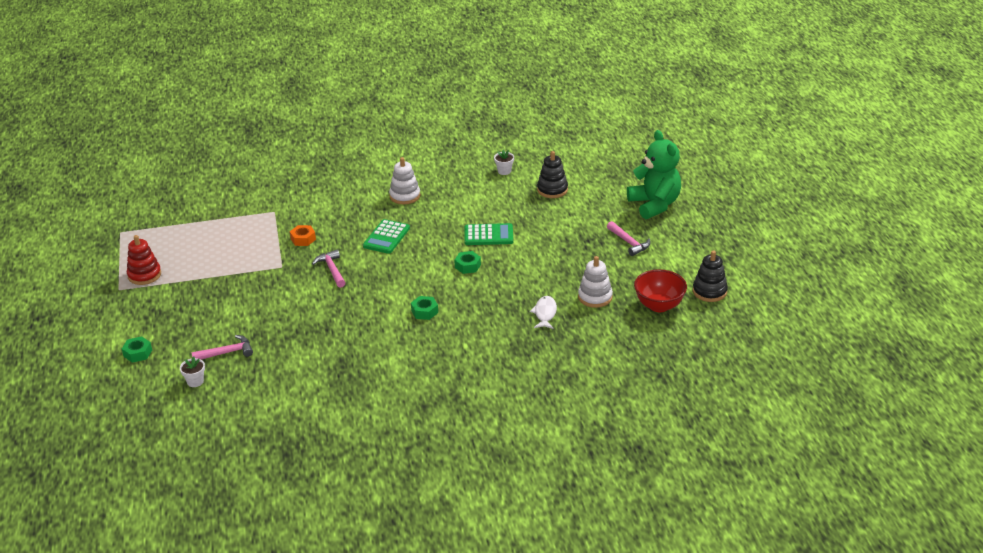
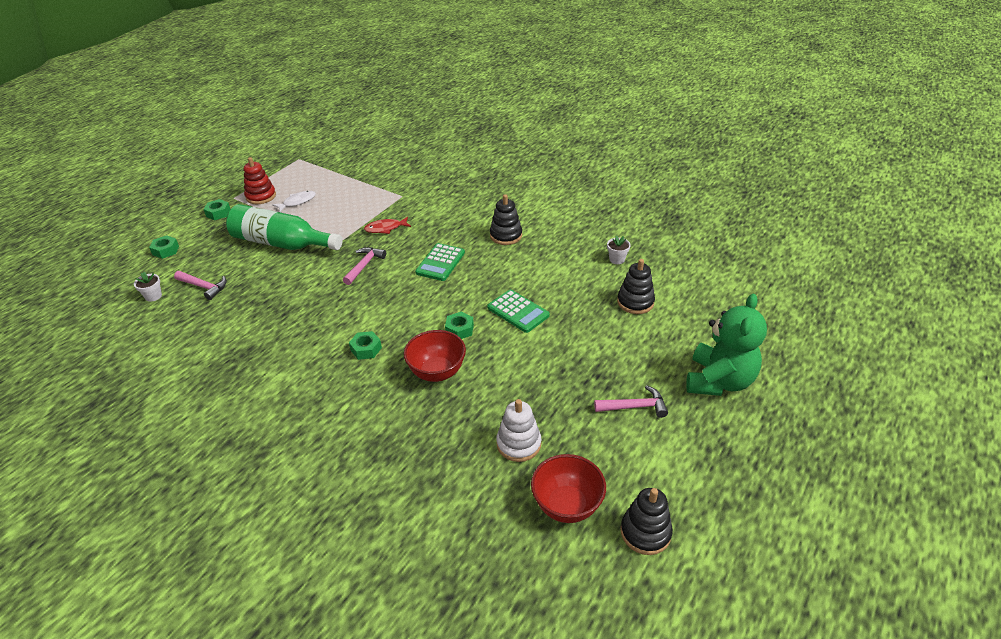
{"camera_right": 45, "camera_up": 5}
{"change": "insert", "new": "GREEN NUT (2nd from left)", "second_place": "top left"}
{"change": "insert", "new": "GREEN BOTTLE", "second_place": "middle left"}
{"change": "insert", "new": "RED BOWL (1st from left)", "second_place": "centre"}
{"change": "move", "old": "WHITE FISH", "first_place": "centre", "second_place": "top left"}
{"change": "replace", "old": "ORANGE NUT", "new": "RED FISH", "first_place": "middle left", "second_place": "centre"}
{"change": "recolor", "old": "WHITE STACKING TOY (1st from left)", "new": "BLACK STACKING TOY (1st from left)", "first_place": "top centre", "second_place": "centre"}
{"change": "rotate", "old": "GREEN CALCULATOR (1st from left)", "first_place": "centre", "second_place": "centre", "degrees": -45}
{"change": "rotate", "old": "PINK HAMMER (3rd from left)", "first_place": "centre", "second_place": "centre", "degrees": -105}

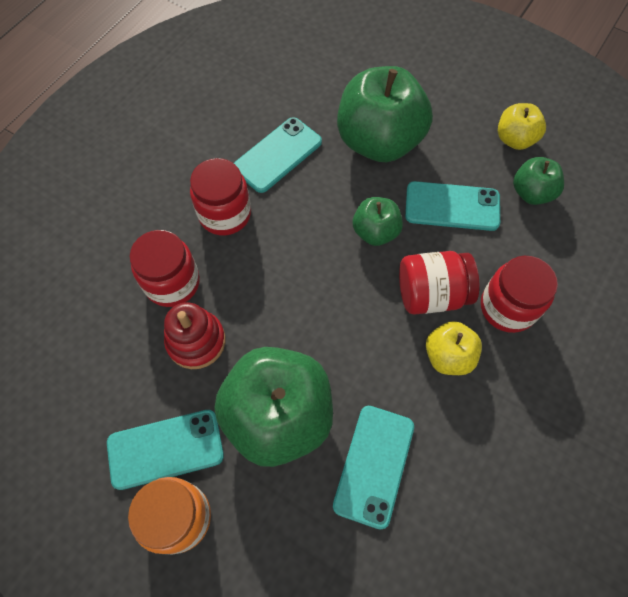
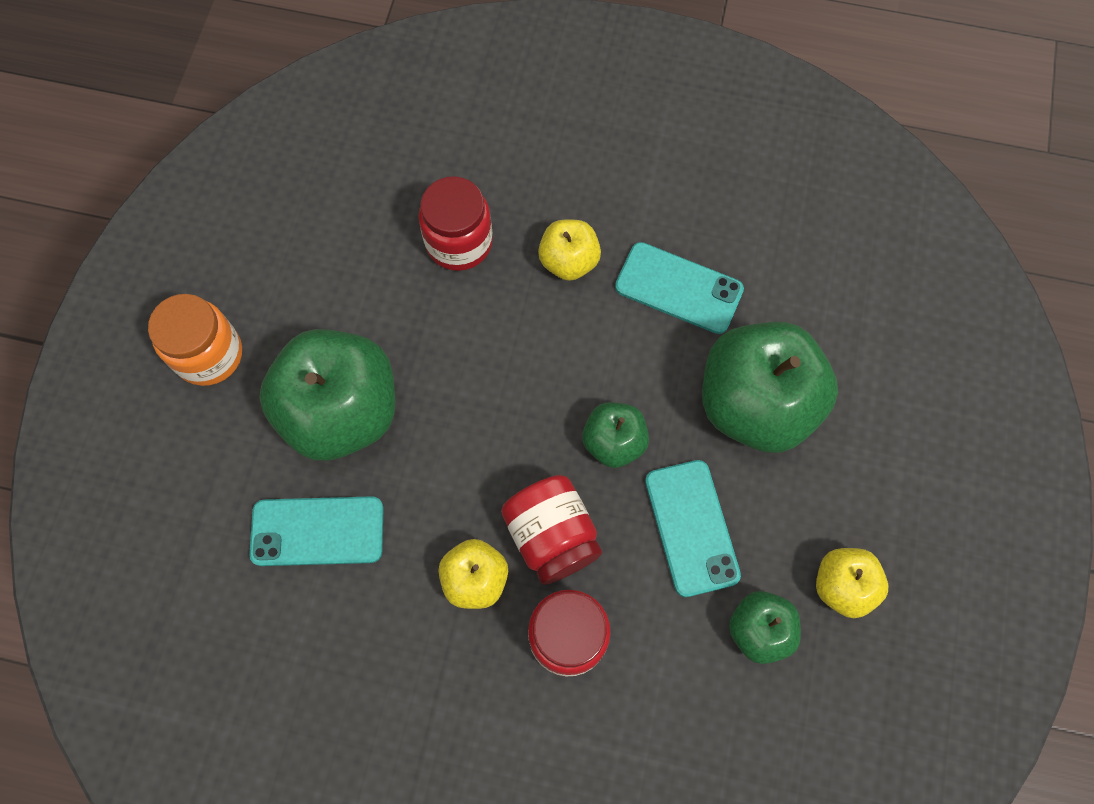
{"camera_right": 70, "camera_up": 5}
{"change": "delete", "old": "TURQUOISE PHONE (1st from left)", "first_place": "bottom left"}
{"change": "delete", "old": "RED STACKING TOY", "first_place": "middle left"}
{"change": "replace", "old": "RED JAR (2nd from left)", "new": "YELLOW APPLE (2nd from left)", "first_place": "top centre", "second_place": "top centre"}

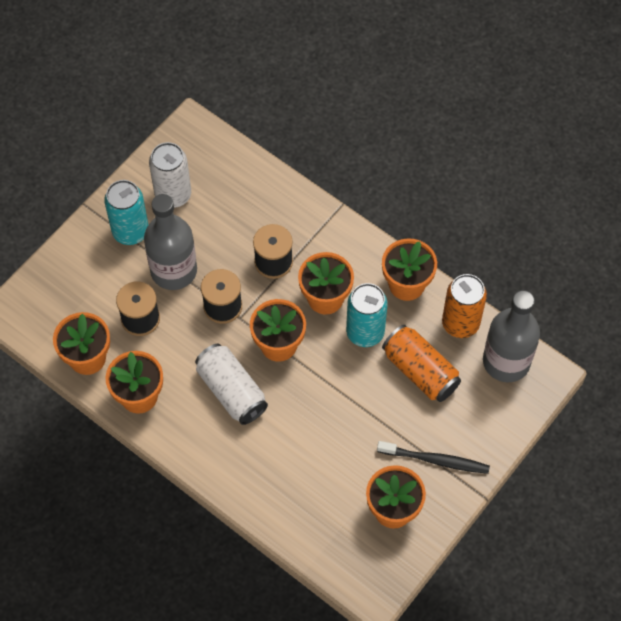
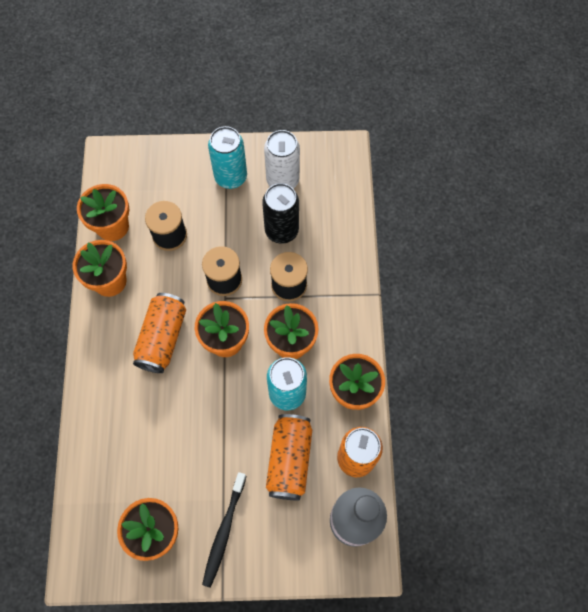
{"camera_right": 50, "camera_up": 5}
{"change": "delete", "old": "GREY BOTTLE (1st from left)", "first_place": "middle left"}
{"change": "insert", "new": "BLACK CAN", "second_place": "centre"}
{"change": "recolor", "old": "WHITE CAN (2nd from left)", "new": "ORANGE CAN (1st from left)", "first_place": "centre", "second_place": "middle left"}
{"change": "rotate", "old": "BLACK TOOTHBRUSH", "first_place": "bottom right", "second_place": "bottom centre", "degrees": 45}

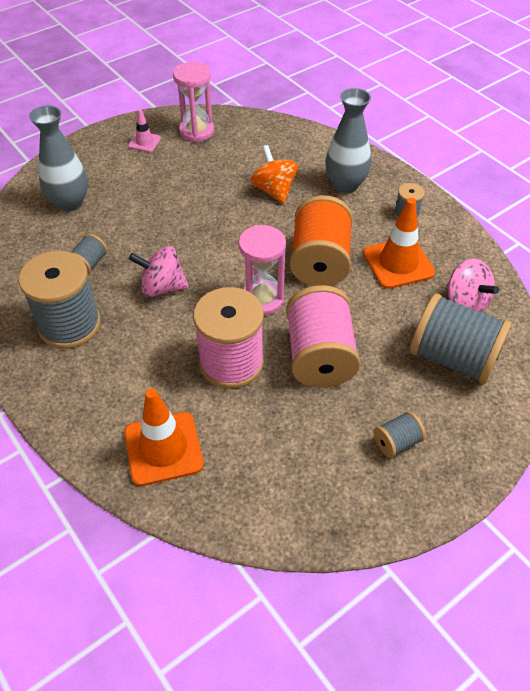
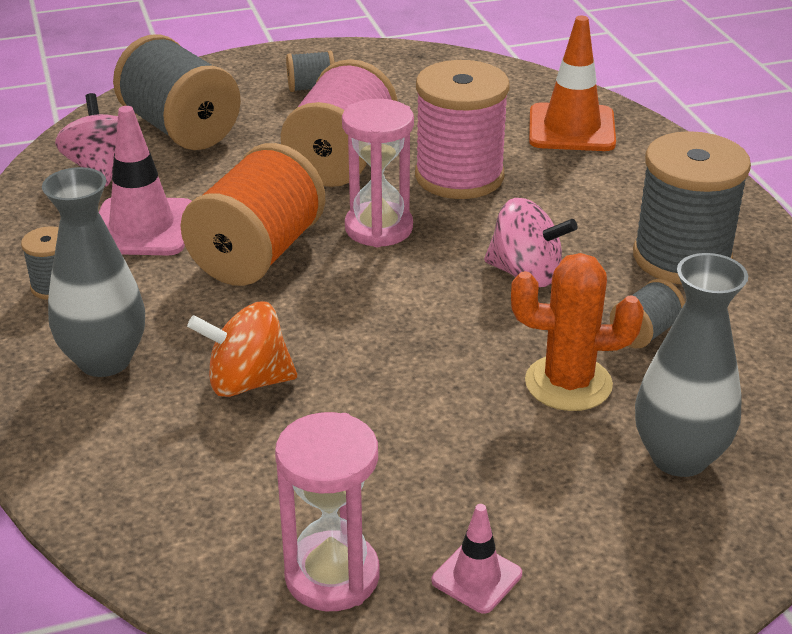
{"camera_right": -160, "camera_up": -15}
{"change": "insert", "new": "ORANGE CACTUS", "second_place": "middle right"}
{"change": "recolor", "old": "ORANGE TRAFFIC CONE (2nd from left)", "new": "PINK TRAFFIC CONE (1st from left)", "first_place": "middle right", "second_place": "top left"}
{"change": "rotate", "old": "ORANGE SPINNING TOP", "first_place": "top centre", "second_place": "middle left", "degrees": 90}

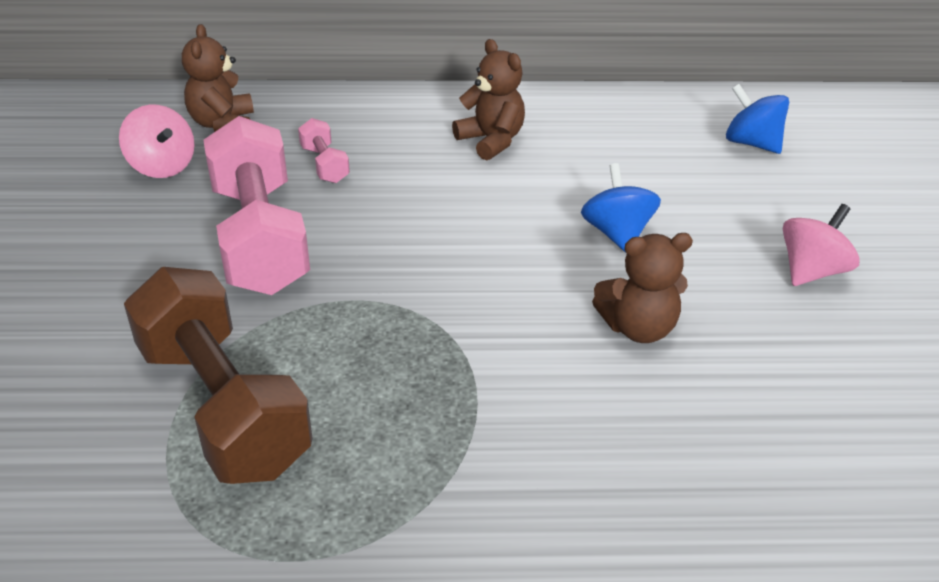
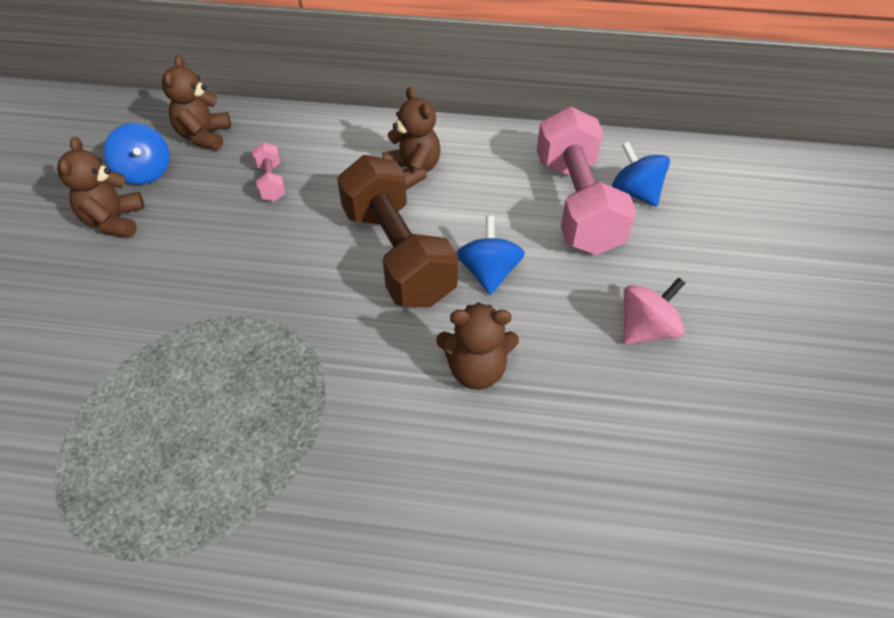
{"camera_right": 10, "camera_up": 10}
{"change": "insert", "new": "BROWN TEDDY BEAR (1st from left)", "second_place": "top left"}
{"change": "move", "old": "BROWN DUMBBELL", "first_place": "middle left", "second_place": "centre"}
{"change": "move", "old": "PINK DUMBBELL (1st from left in the first image)", "new": "PINK DUMBBELL (2nd from left)", "first_place": "middle left", "second_place": "top centre"}
{"change": "recolor", "old": "PINK SPINNING TOP (1st from left)", "new": "BLUE SPINNING TOP (1st from left)", "first_place": "top left", "second_place": "top left"}

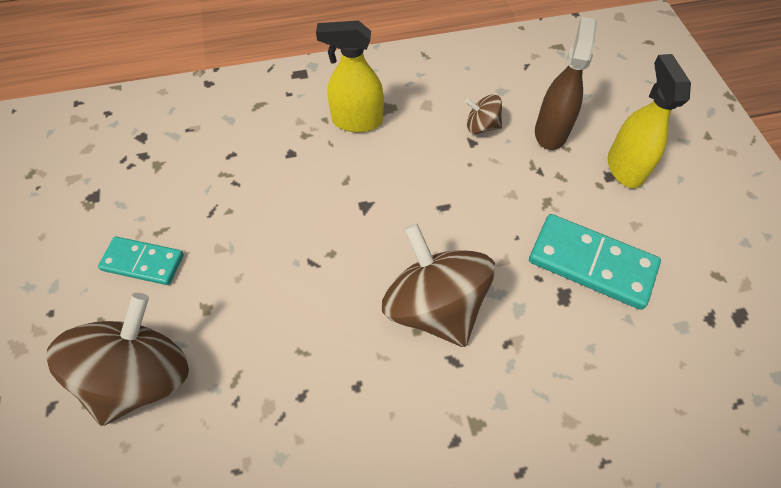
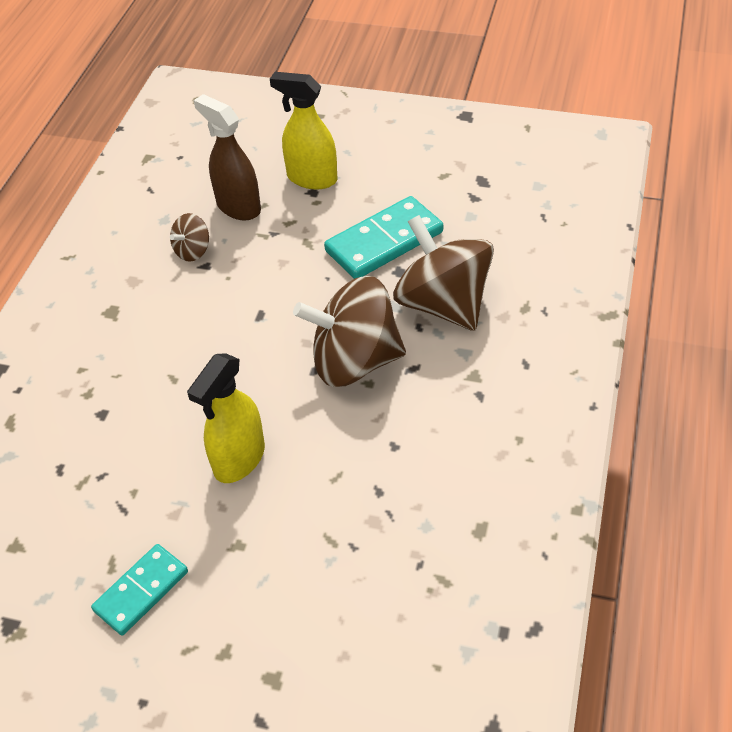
{"camera_right": -60, "camera_up": -10}
{"change": "move", "old": "BROWN SPINNING TOP (1st from left in the first image)", "new": "BROWN SPINNING TOP (3rd from left)", "first_place": "bottom left", "second_place": "centre"}
{"change": "move", "old": "YELLOW SPRAY BOTTLE (1st from left)", "first_place": "top centre", "second_place": "middle left"}

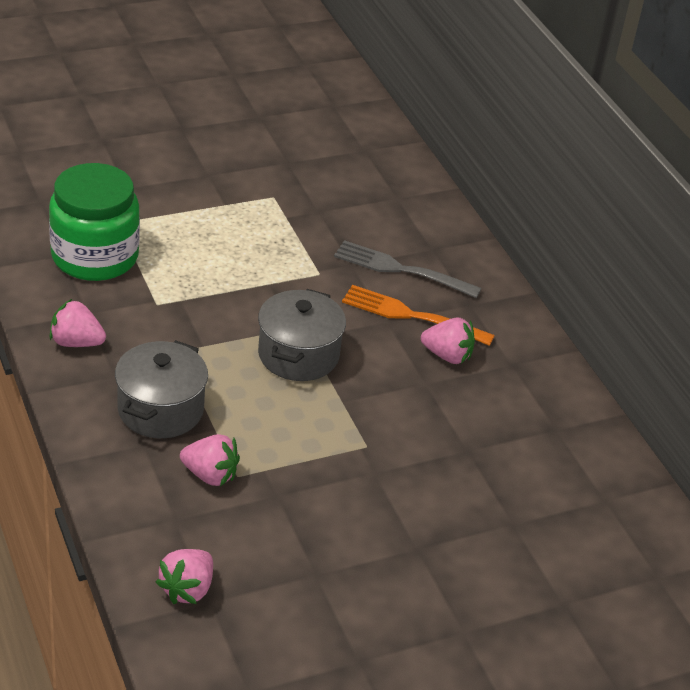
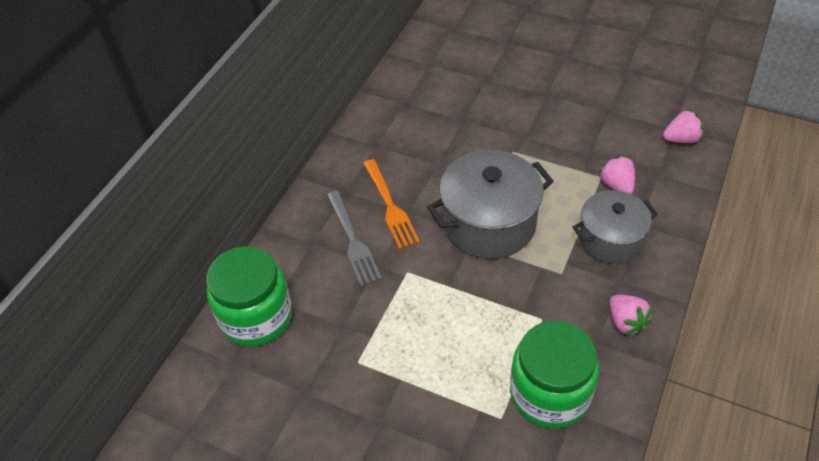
{"camera_right": -125, "camera_up": 10}
{"change": "delete", "old": "PINK STRAWBERRY (4th from left)", "first_place": "centre"}
{"change": "insert", "new": "GREEN JAR (1st from left)", "second_place": "middle left"}
{"change": "resize", "old": "GREY POT (2nd from left in the first image)", "first_place": "centre", "second_place": "centre", "factor": 1.51}

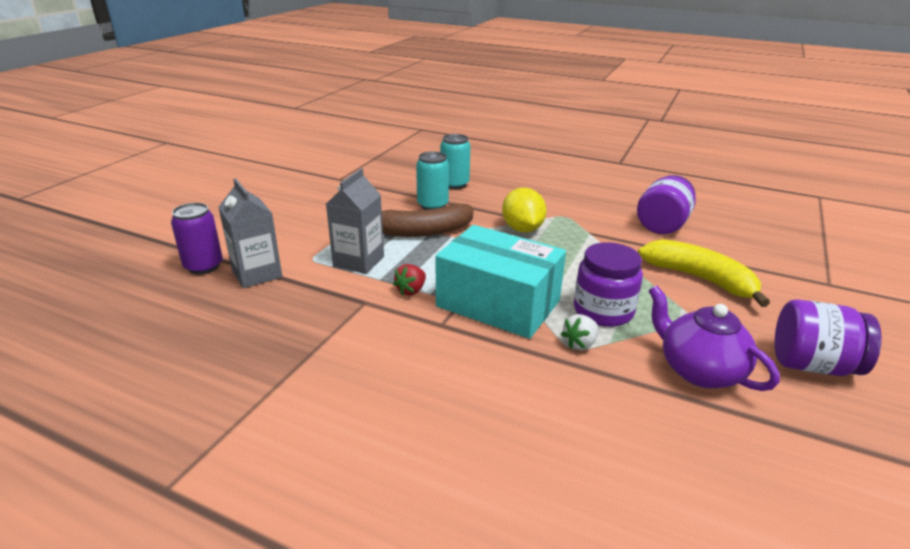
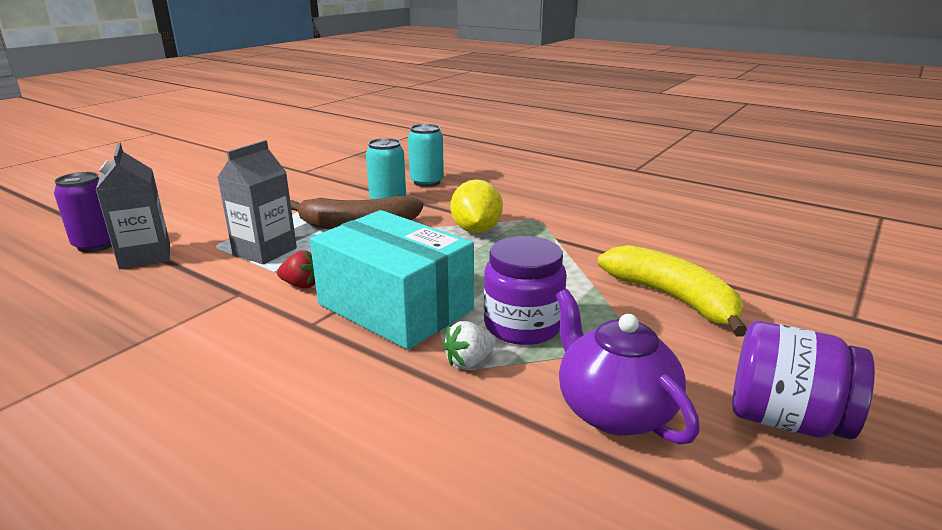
{"camera_right": 10, "camera_up": -5}
{"change": "delete", "old": "PURPLE JAR (2nd from left)", "first_place": "middle right"}
{"change": "rotate", "old": "RED STRAWBERRY", "first_place": "centre", "second_place": "middle left", "degrees": -120}

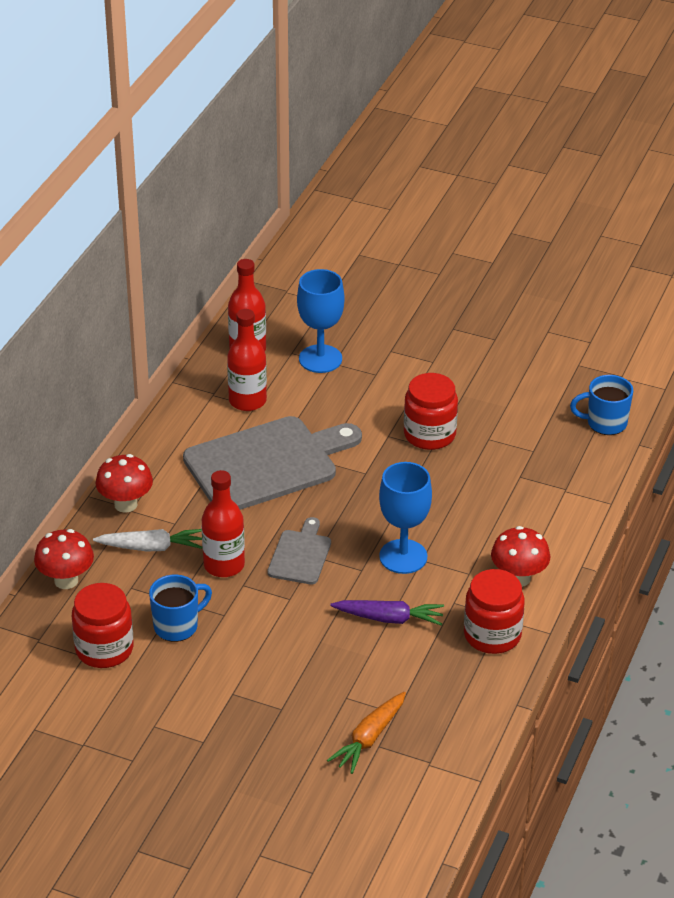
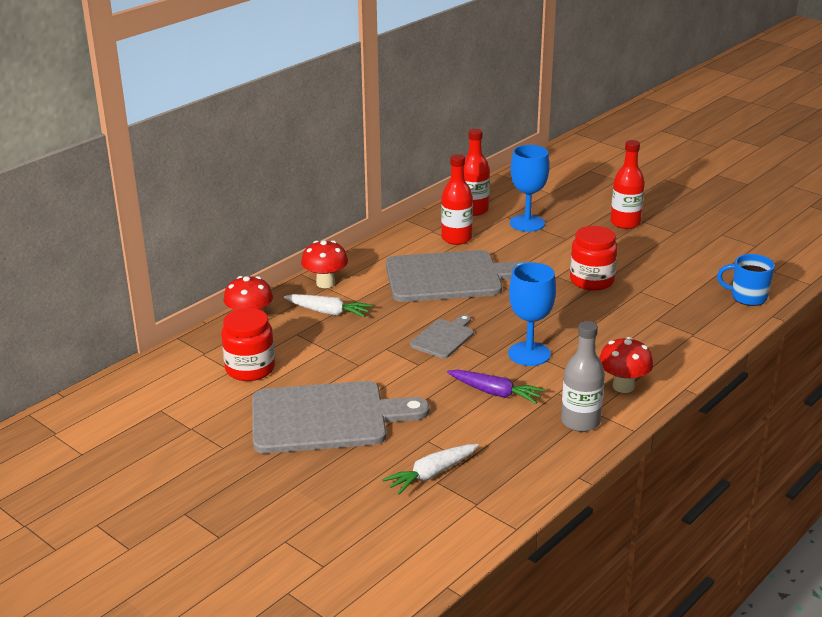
{"camera_right": 20, "camera_up": -10}
{"change": "delete", "old": "BLUE MUG (1st from left)", "first_place": "bottom left"}
{"change": "insert", "new": "GREY CUTTING BOARD (1st from left)", "second_place": "bottom centre"}
{"change": "move", "old": "RED BOTTLE (1st from left in the first image)", "new": "RED BOTTLE (3rd from left)", "first_place": "middle left", "second_place": "top right"}
{"change": "replace", "old": "RED JAR (3rd from left)", "new": "GREY BOTTLE", "first_place": "bottom right", "second_place": "middle right"}
{"change": "recolor", "old": "ORANGE CARROT", "new": "WHITE CARROT (2nd from left)", "first_place": "bottom centre", "second_place": "bottom centre"}

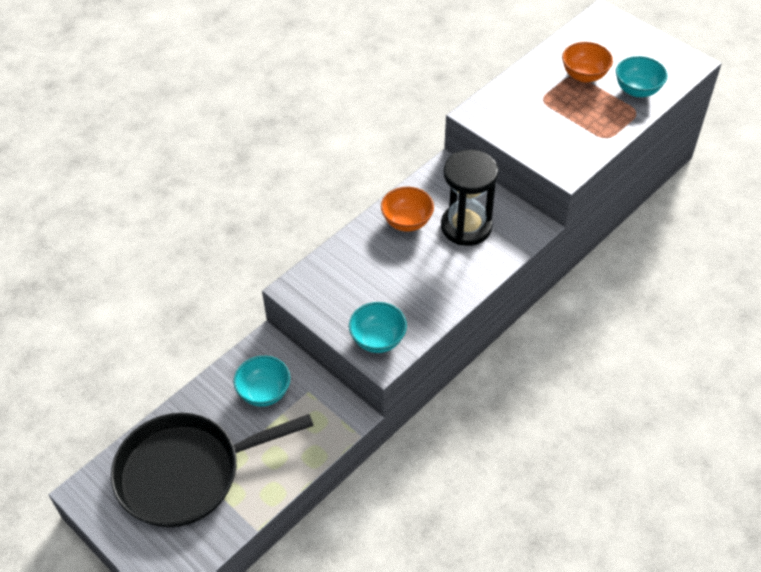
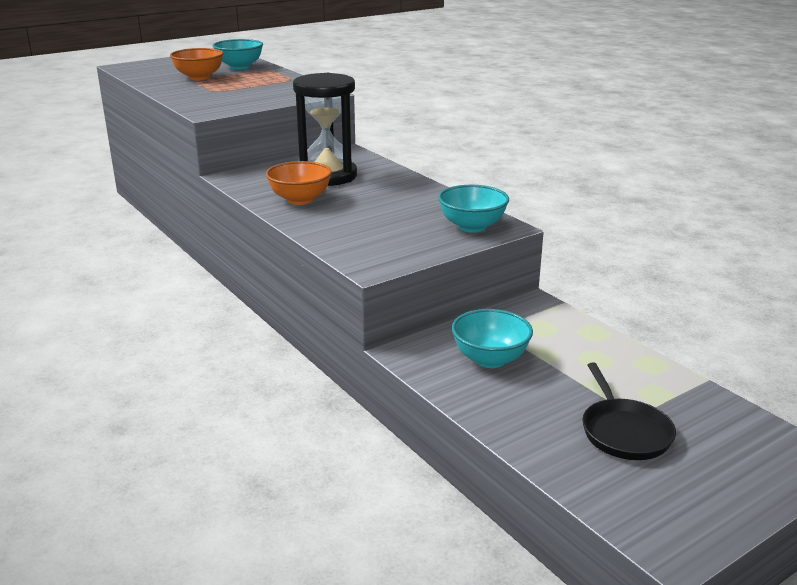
{"camera_right": -80, "camera_up": -25}
{"change": "resize", "old": "BLACK PAN", "first_place": "bottom left", "second_place": "bottom right", "factor": 0.47}

